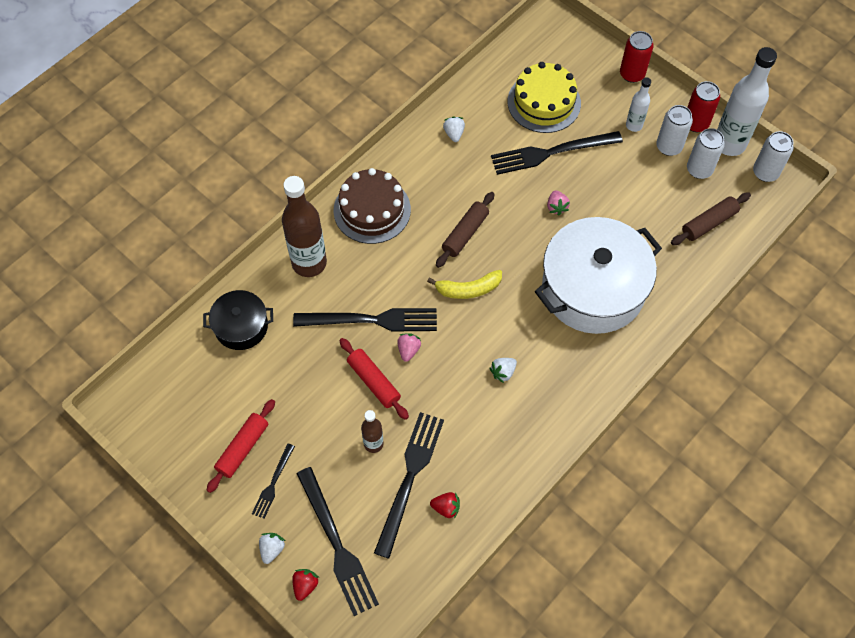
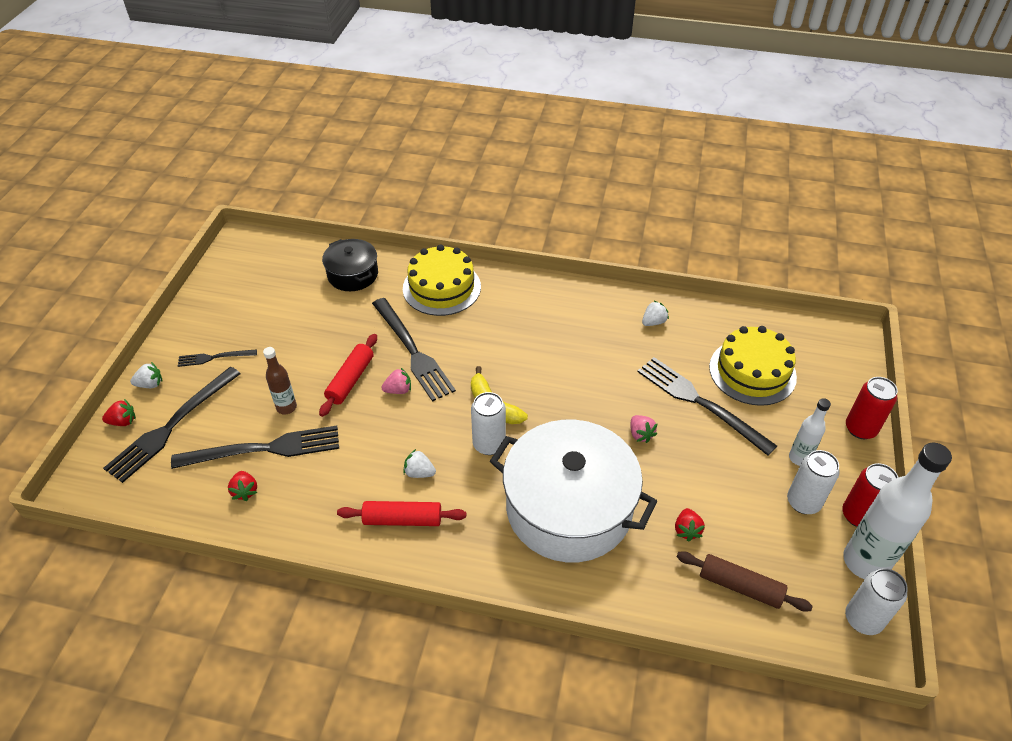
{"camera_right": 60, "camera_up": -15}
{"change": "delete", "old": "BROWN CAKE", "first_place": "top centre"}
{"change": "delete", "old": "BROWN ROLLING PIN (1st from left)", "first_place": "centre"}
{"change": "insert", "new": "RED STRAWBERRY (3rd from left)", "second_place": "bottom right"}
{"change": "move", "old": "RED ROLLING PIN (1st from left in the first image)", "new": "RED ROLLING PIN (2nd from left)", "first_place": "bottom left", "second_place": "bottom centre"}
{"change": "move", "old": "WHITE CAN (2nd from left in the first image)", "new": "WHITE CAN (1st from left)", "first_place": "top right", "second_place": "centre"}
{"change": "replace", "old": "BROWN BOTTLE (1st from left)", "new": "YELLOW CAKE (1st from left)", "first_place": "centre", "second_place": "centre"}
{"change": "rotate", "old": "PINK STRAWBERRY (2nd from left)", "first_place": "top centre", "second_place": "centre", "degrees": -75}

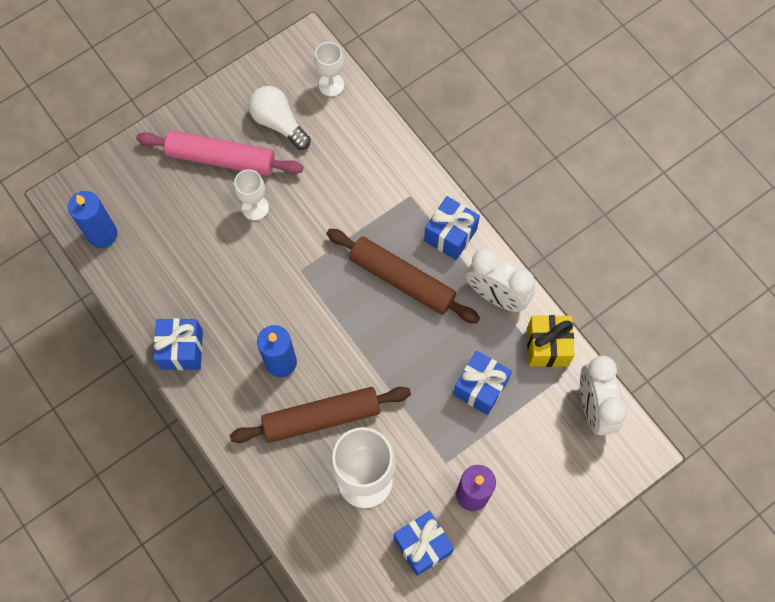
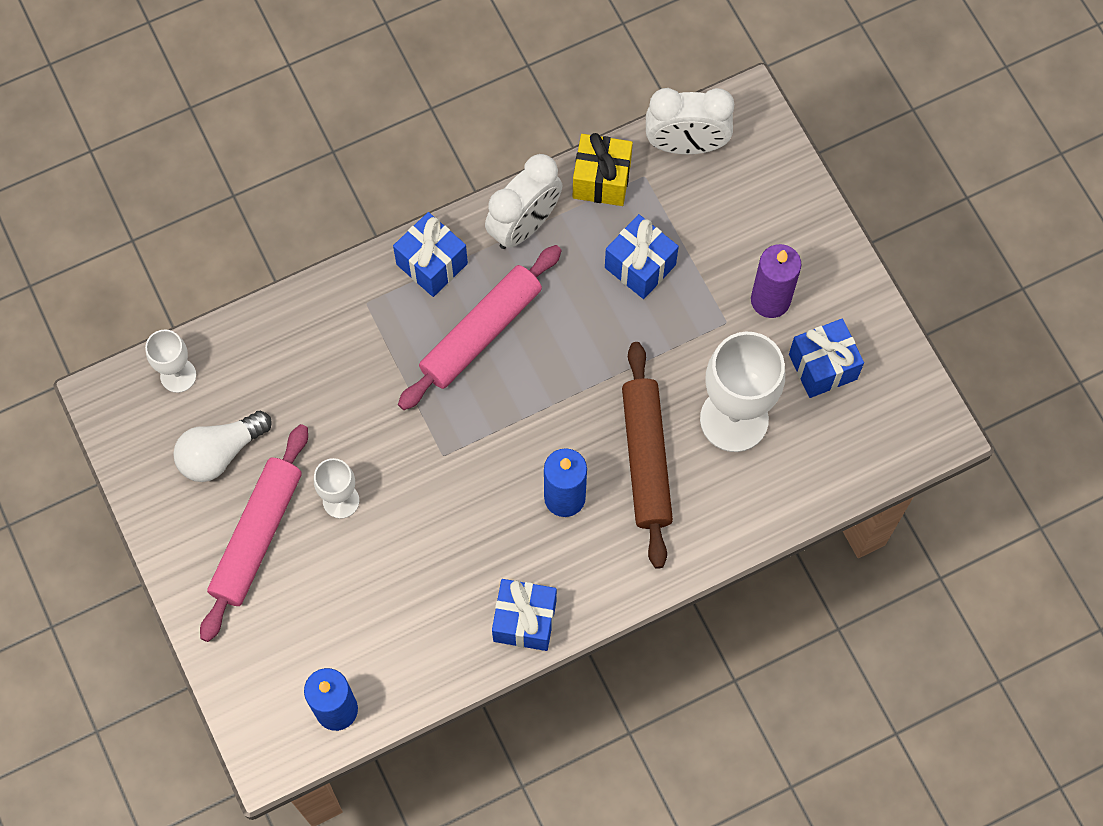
{"camera_right": -80, "camera_up": 0}
{"change": "recolor", "old": "BROWN ROLLING PIN (2nd from left)", "new": "PINK ROLLING PIN (2nd from left)", "first_place": "centre", "second_place": "centre"}

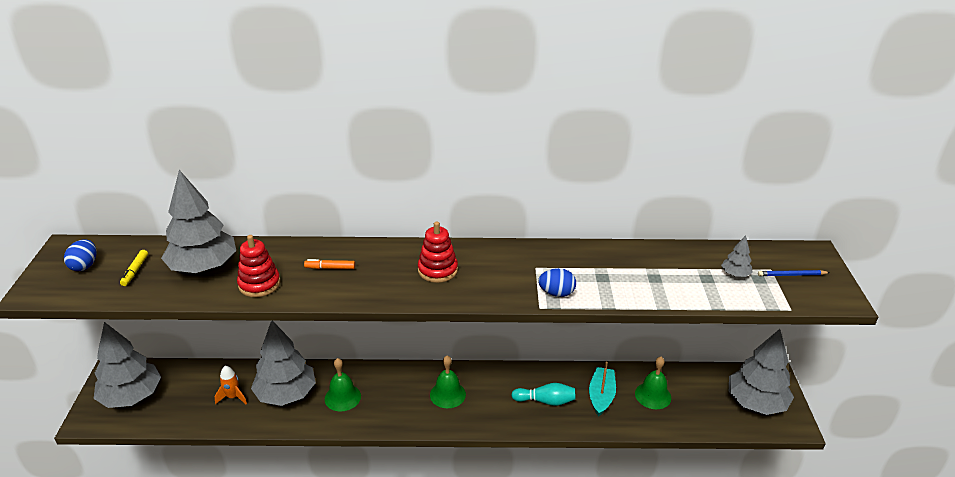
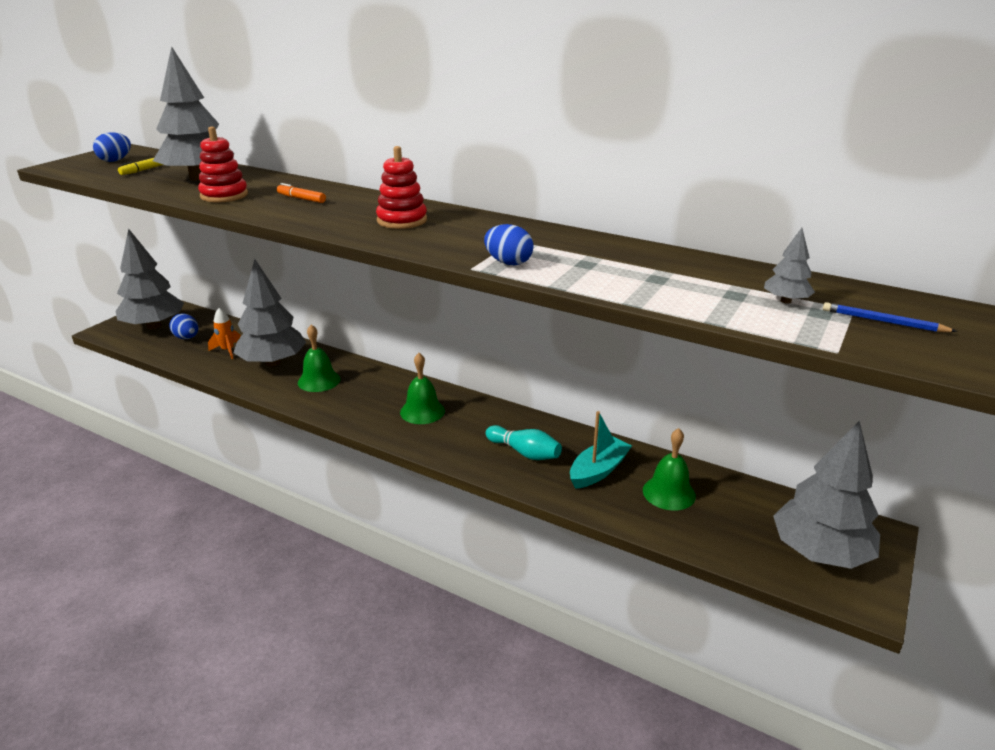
{"camera_right": 30, "camera_up": -5}
{"change": "insert", "new": "BLUE EGG (2nd from left)", "second_place": "middle left"}

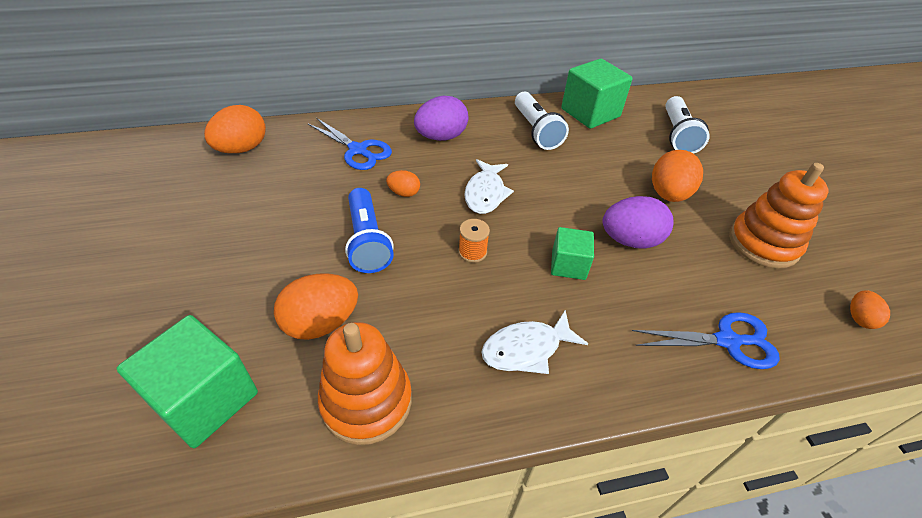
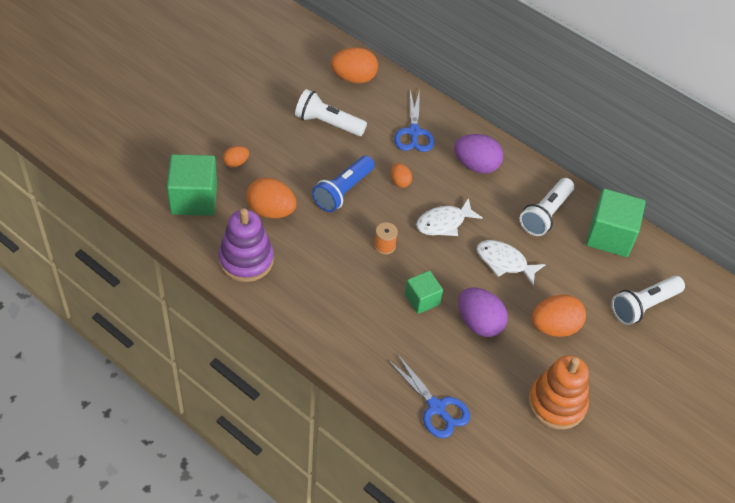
{"camera_right": 50, "camera_up": 5}
{"change": "insert", "new": "WHITE FLASHLIGHT (1st from left)", "second_place": "top centre"}
{"change": "move", "old": "WHITE FISH (2nd from left)", "first_place": "centre", "second_place": "middle right"}
{"change": "move", "old": "ORANGE EGG (5th from left in the first image)", "new": "ORANGE EGG (1st from left)", "first_place": "middle right", "second_place": "top left"}
{"change": "recolor", "old": "ORANGE STACKING TOY (1st from left)", "new": "PURPLE STACKING TOY", "first_place": "bottom centre", "second_place": "centre"}

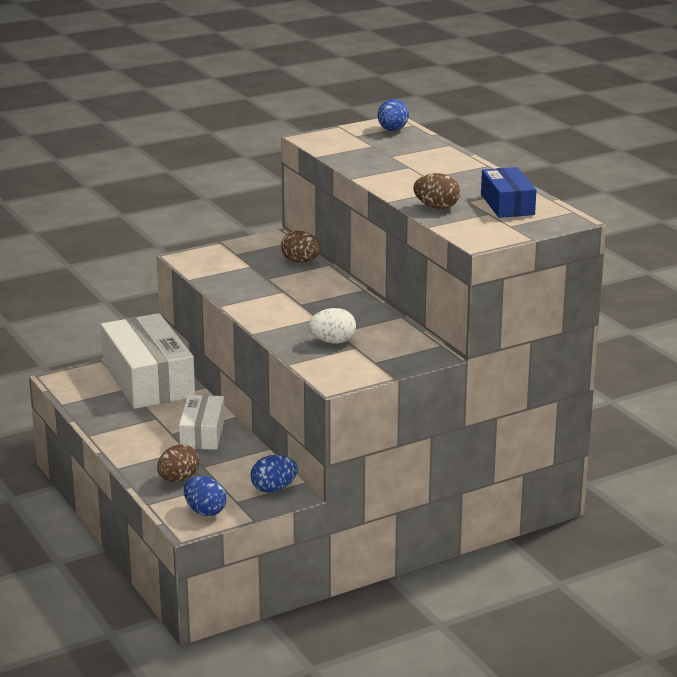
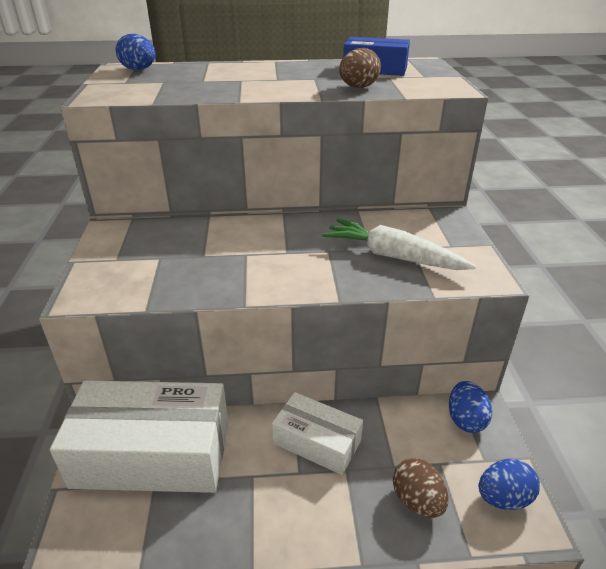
{"camera_right": -65, "camera_up": 10}
{"change": "delete", "old": "BROWN EGG (2nd from left)", "first_place": "centre"}
{"change": "replace", "old": "WHITE EGG", "new": "WHITE CARROT", "first_place": "centre", "second_place": "centre"}

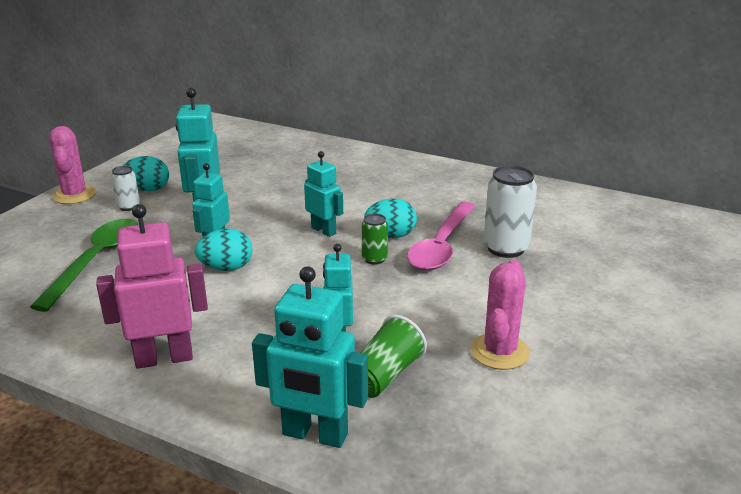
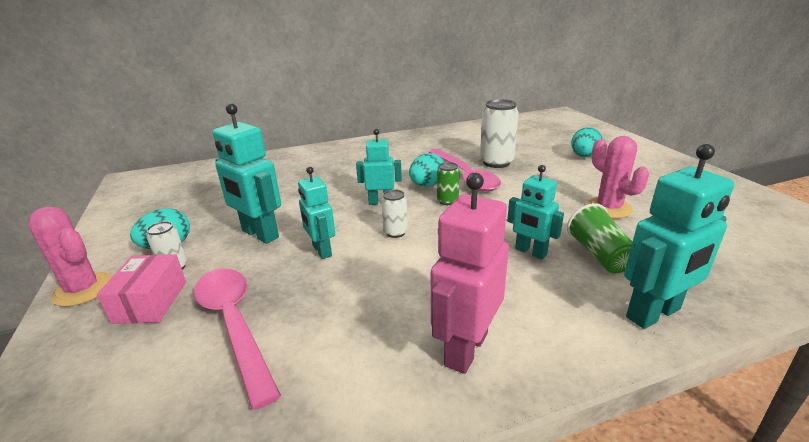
{"camera_right": -45, "camera_up": 0}
{"change": "insert", "new": "PINK BOX", "second_place": "middle left"}
{"change": "insert", "new": "WHITE CAN (2nd from left)", "second_place": "centre"}
{"change": "move", "old": "TURQUOISE EGG (2nd from left in the first image)", "new": "TURQUOISE EGG (3rd from left)", "first_place": "middle left", "second_place": "top right"}
{"change": "recolor", "old": "GREEN SPOON", "new": "PINK SPOON (1st from left)", "first_place": "middle left", "second_place": "bottom left"}

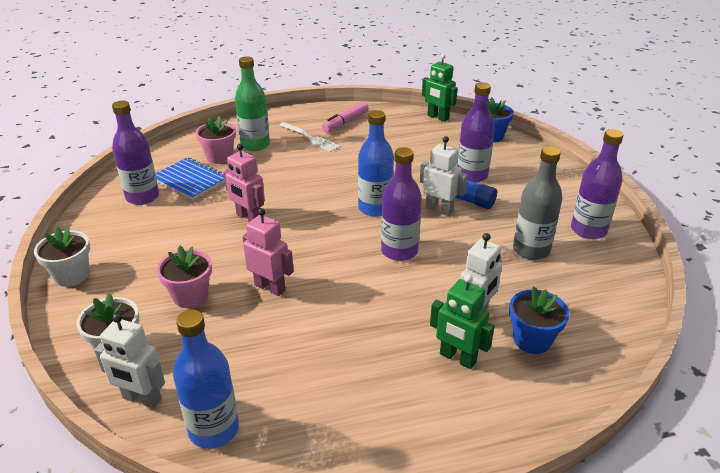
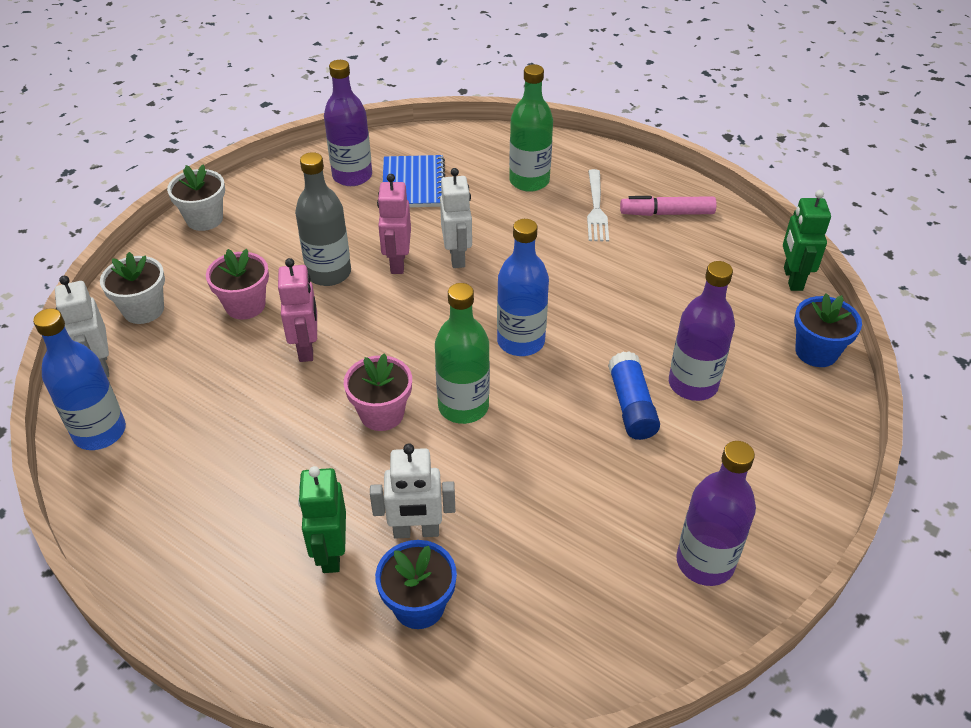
{"camera_right": 50, "camera_up": 10}
{"change": "move", "old": "PINK FLOWER POT (2nd from left)", "first_place": "top left", "second_place": "centre"}
{"change": "move", "old": "WHITE ROBOT (2nd from left in the first image)", "new": "WHITE ROBOT (3rd from left)", "first_place": "centre", "second_place": "top centre"}
{"change": "move", "old": "GREY BOTTLE", "first_place": "middle right", "second_place": "top left"}
{"change": "recolor", "old": "PURPLE BOTTLE (2nd from left)", "new": "GREEN BOTTLE (1st from left)", "first_place": "centre", "second_place": "centre"}

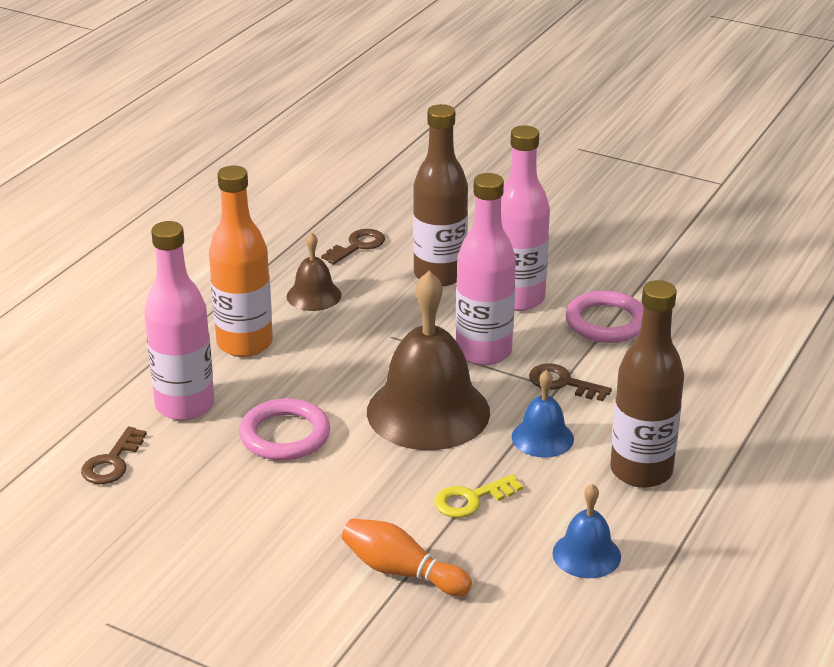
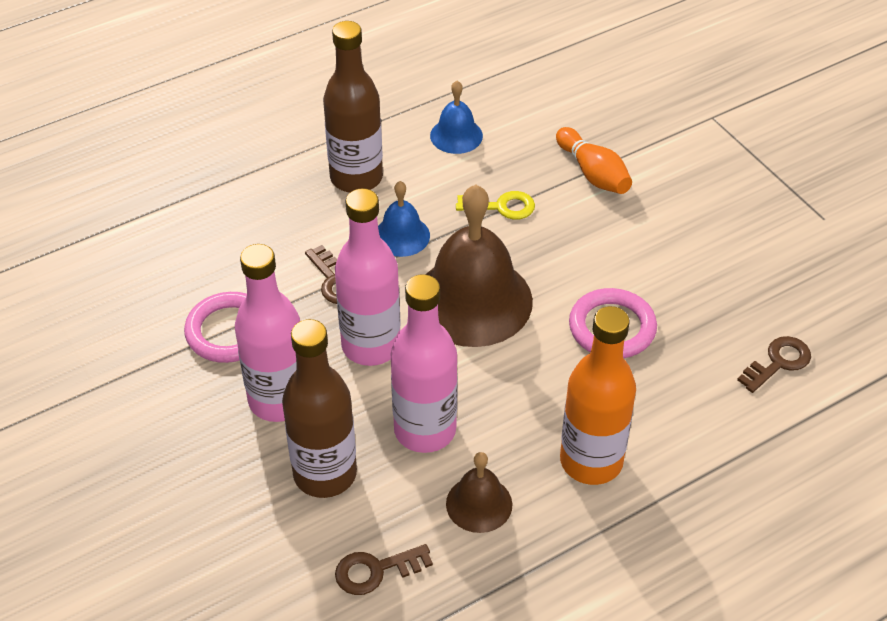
{"camera_right": -150, "camera_up": 15}
{"change": "move", "old": "PINK BOTTLE (1st from left in the first image)", "new": "PINK BOTTLE (3rd from left)", "first_place": "middle left", "second_place": "centre"}

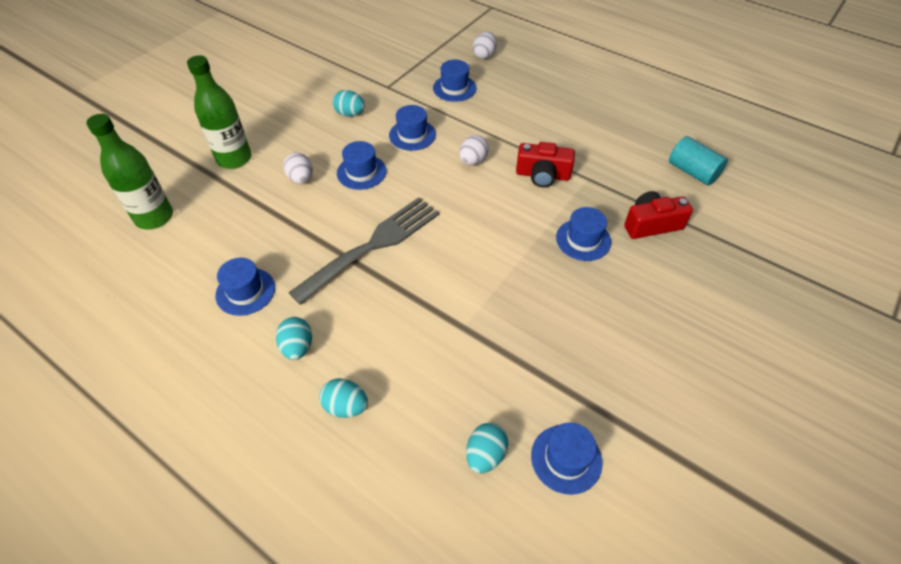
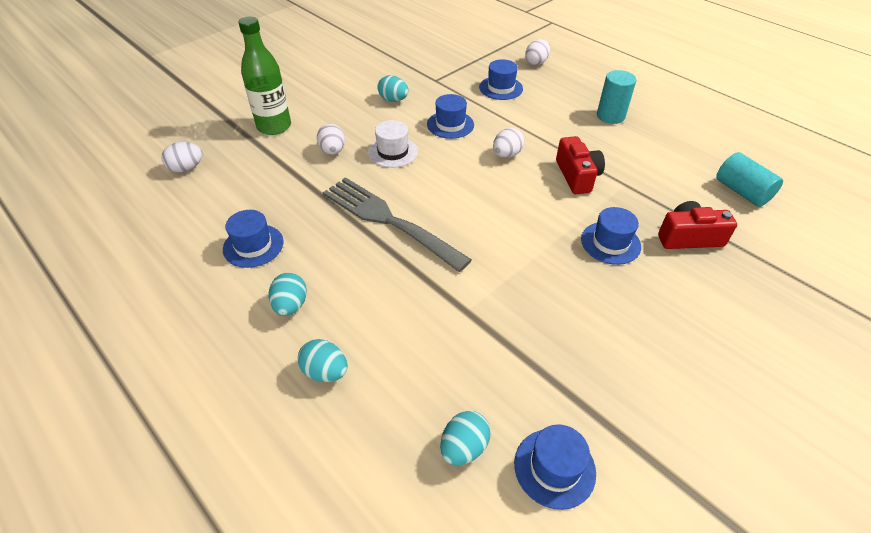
{"camera_right": 10, "camera_up": -5}
{"change": "insert", "new": "TURQUOISE CYLINDER (1st from left)", "second_place": "top right"}
{"change": "replace", "old": "GREEN BOTTLE (1st from left)", "new": "WHITE EGG (1st from left)", "first_place": "top left", "second_place": "top left"}
{"change": "recolor", "old": "BLUE HAT (2nd from left)", "new": "WHITE HAT", "first_place": "top centre", "second_place": "top centre"}
{"change": "rotate", "old": "GREY FORK", "first_place": "centre", "second_place": "centre", "degrees": -105}
{"change": "rotate", "old": "RED CAMERA (1st from left)", "first_place": "top centre", "second_place": "top centre", "degrees": -120}

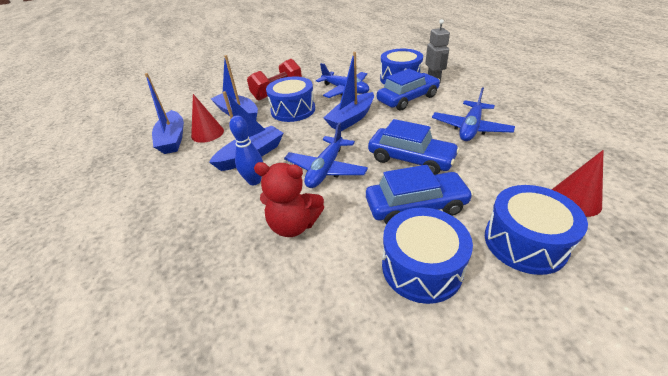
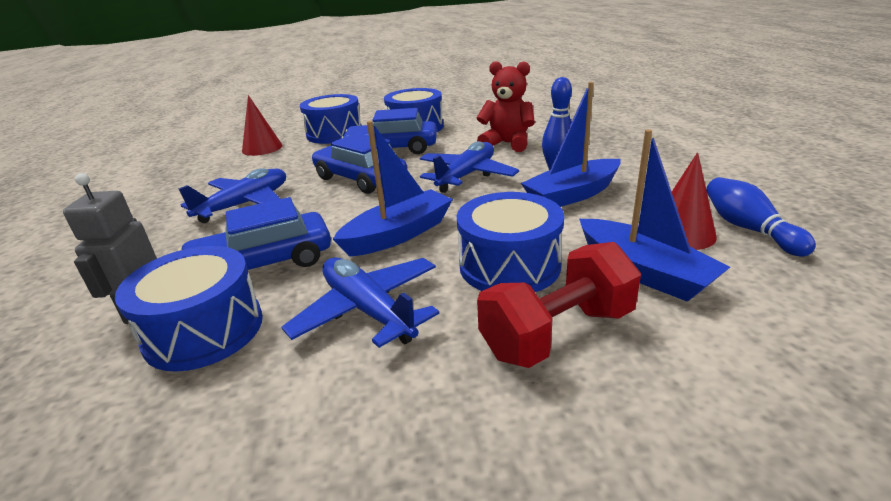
{"camera_right": -170, "camera_up": -10}
{"change": "replace", "old": "BLUE BOAT (1st from left)", "new": "BLUE BOWLING PIN (2nd from left)", "first_place": "top left", "second_place": "middle right"}

